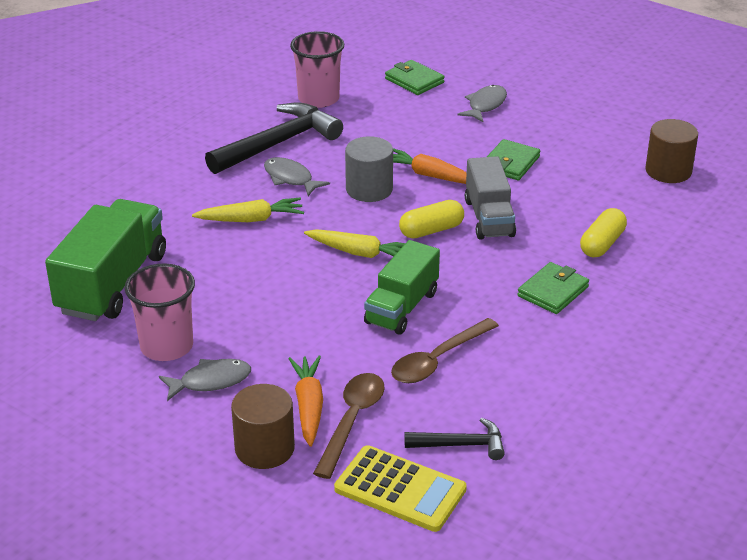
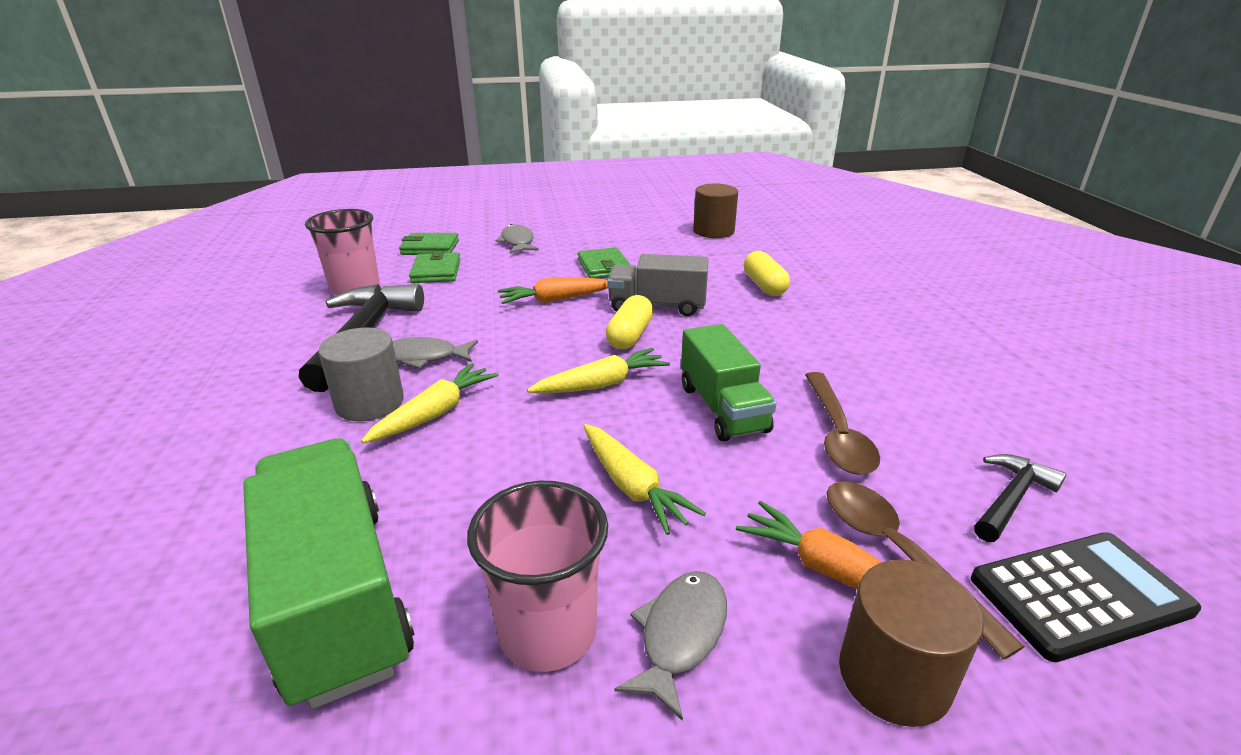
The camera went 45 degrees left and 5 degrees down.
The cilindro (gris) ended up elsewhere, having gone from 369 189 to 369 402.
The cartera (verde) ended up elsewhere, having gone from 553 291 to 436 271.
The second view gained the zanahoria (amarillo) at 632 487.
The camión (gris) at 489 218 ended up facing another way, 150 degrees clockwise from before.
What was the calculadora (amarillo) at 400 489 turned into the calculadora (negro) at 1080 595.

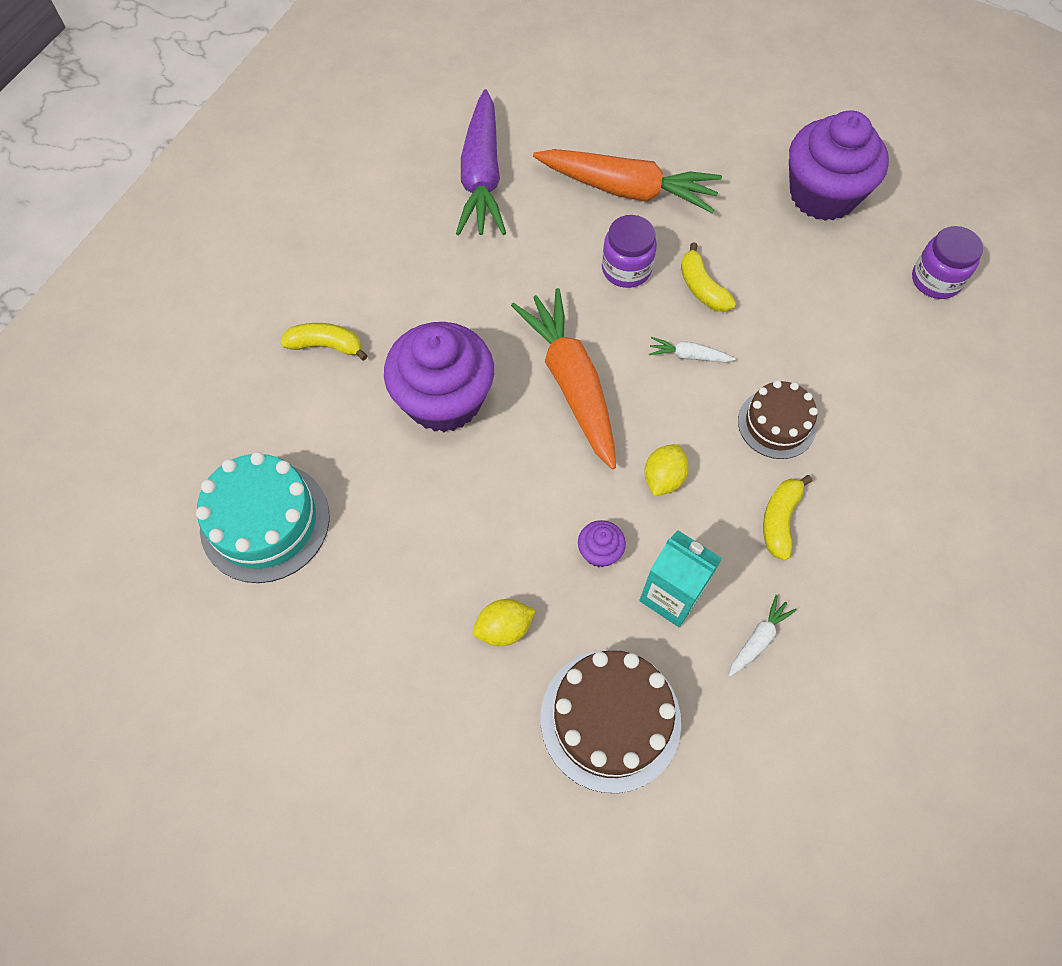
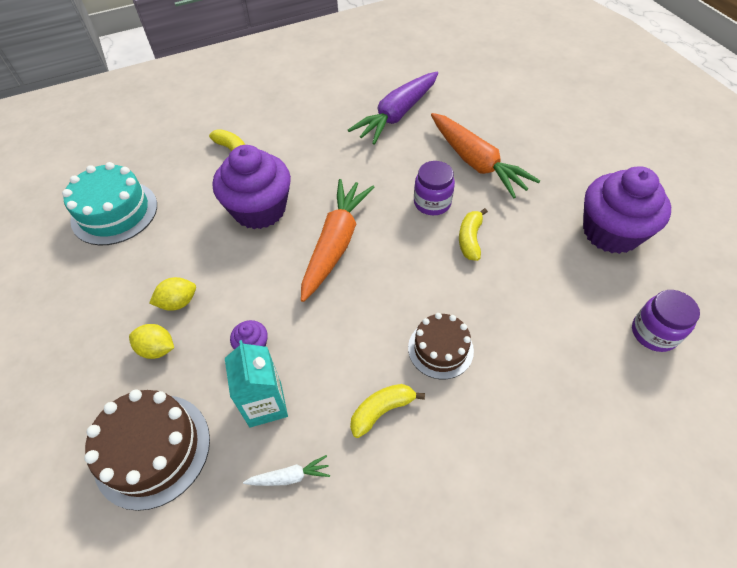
The camera went 40 degrees right and 10 degrees down.
The limón (amarillo) ended up elsewhere, having gone from 663 478 to 178 302.
The second view lost the zanahoria (blanco) at 688 356.

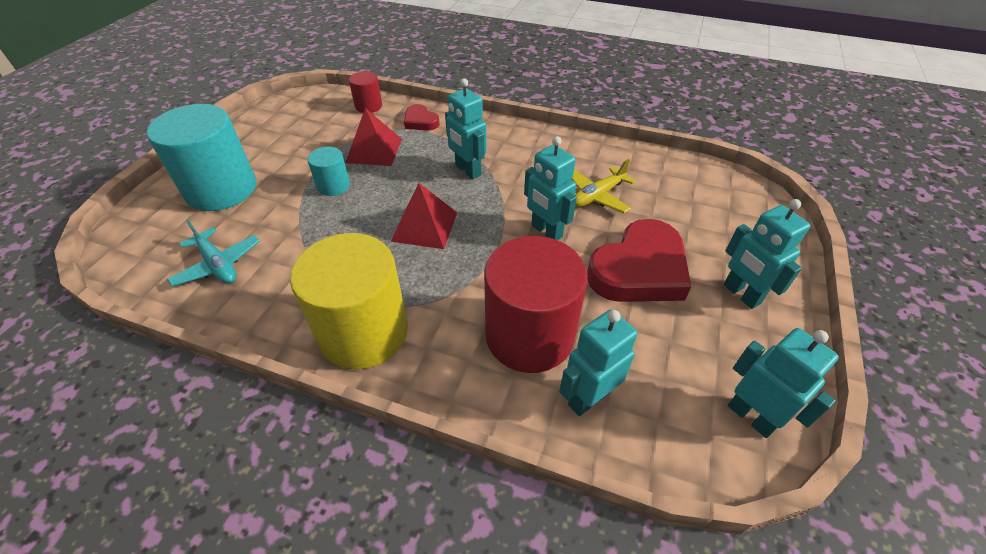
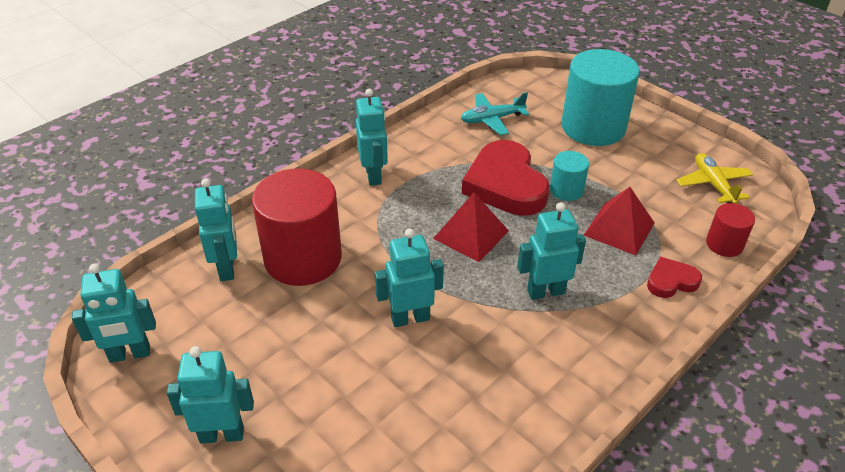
The camera went 115 degrees right and 5 degrees down.
Where the cilindro (amarillo) stood at 364 332, the robot (turquesa) came to stand at 373 175.
The corazón (rojo) ended up elsewhere, having gone from 639 269 to 505 184.
The avión (amarillo) ended up elsewhere, having gone from 597 196 to 713 184.

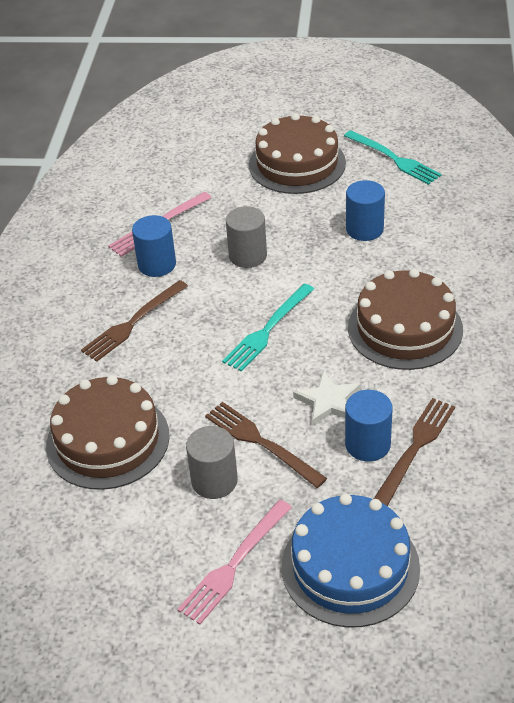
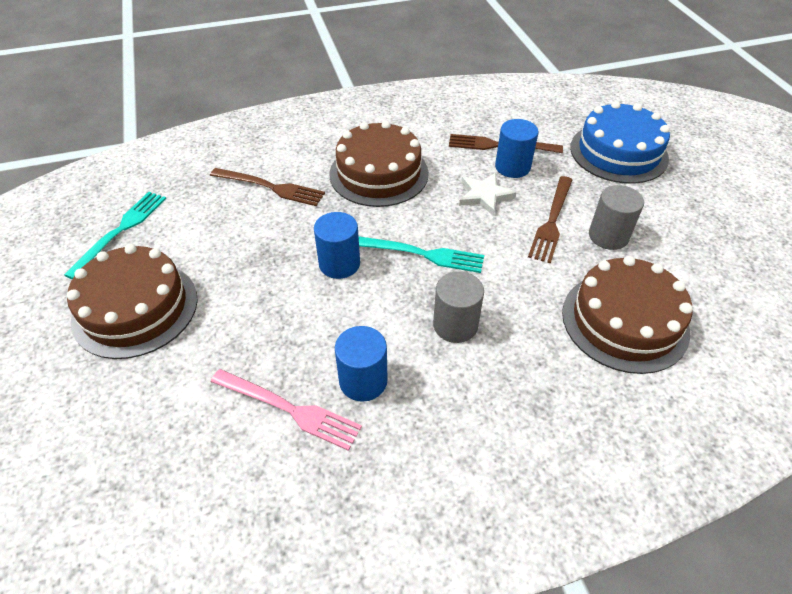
The camera went 115 degrees left and 5 degrees up.
The tenedor (marrón) ended up elsewhere, having gone from 133 323 to 271 187.
The cilindro (azul) ended up elsewhere, having gone from 364 229 to 339 264.
The cilindro (gris) ended up elsewhere, having gone from 248 255 to 455 325.
The second view lost the tenedor (rosa) at 234 564.

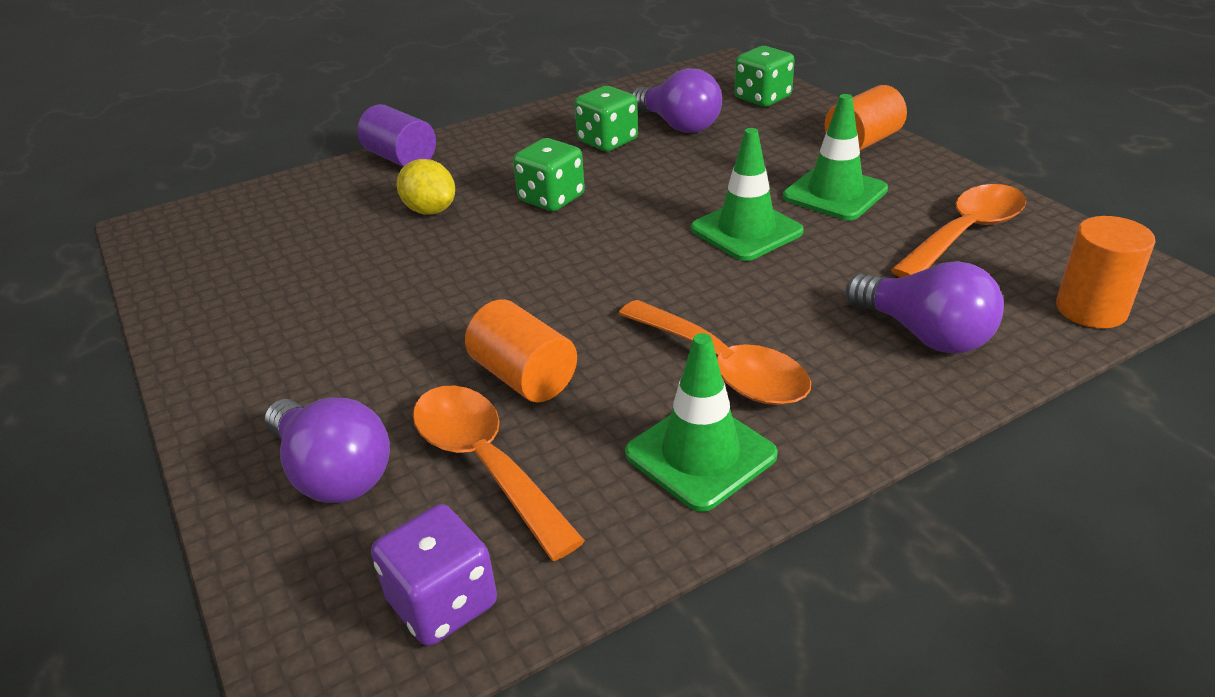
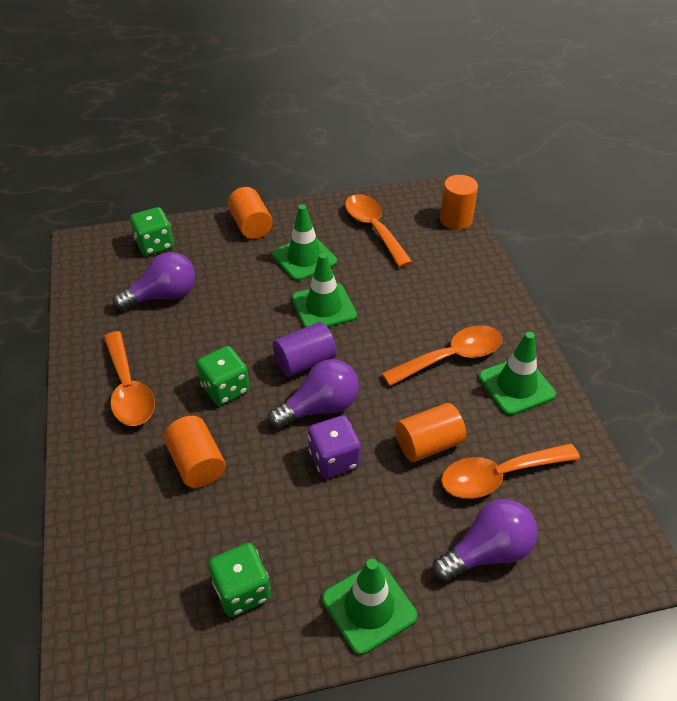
The camera went 75 degrees left and 10 degrees up.
The second view gained the cuchara (naranja) at 129 389.
Where the limón (amarillo) stood at 430 210, the cilindro (naranja) came to stand at 197 463.
The dado (verde) ended up elsewhere, having gone from 607 141 to 242 591.
The bombilla (morado) ended up elsewhere, having gone from 925 334 to 320 407.
The cilindro (morado) ended up elsewhere, having gone from 401 159 to 305 362.
The dado (morado) ended up elsewhere, having gone from 442 603 to 334 459.
The second view gained the cono de tráfico (verde) at 369 607.

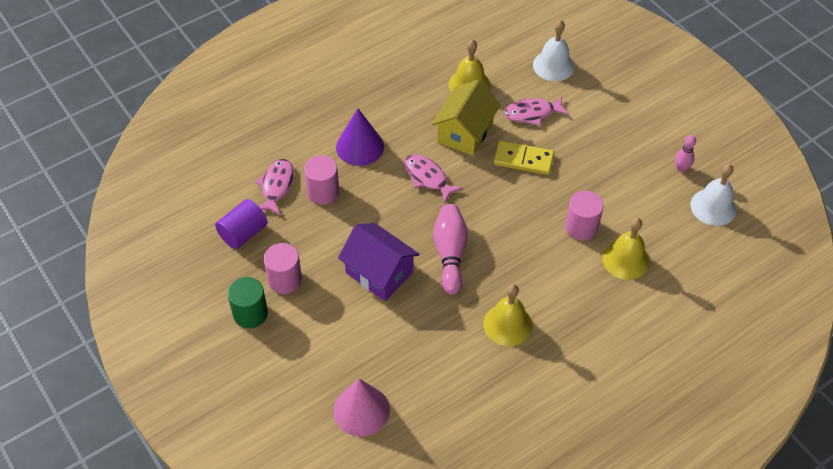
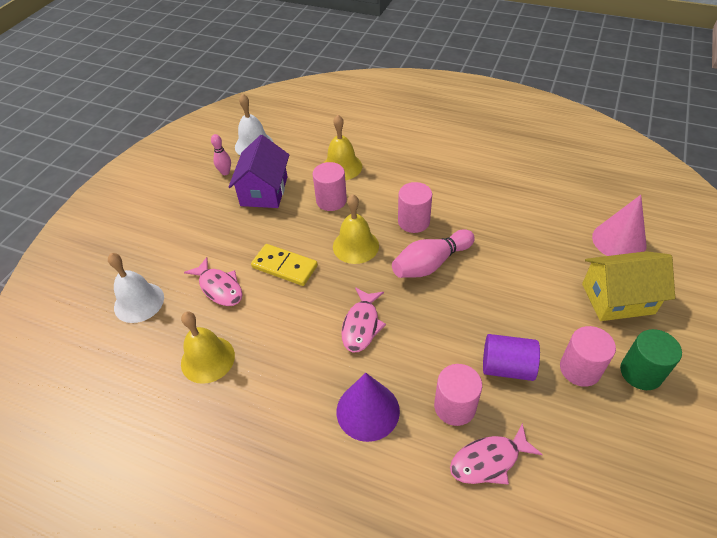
The camera went 120 degrees left and 5 degrees down.
The casa (morado) ended up elsewhere, having gone from 379 273 to 264 191.
The ficha de dominó (amarillo) at 523 160 ended up facing another way, 45 degrees counterclockwise from before.
The campana (amarillo) ended up elsewhere, having gone from 507 324 to 355 246.
The second view gained the cilindro (rosa) at 413 221.
The cilindro (morado) ended up elsewhere, having gone from 243 233 to 507 367.
The casa (amarillo) ended up elsewhere, having gone from 465 132 to 617 299.

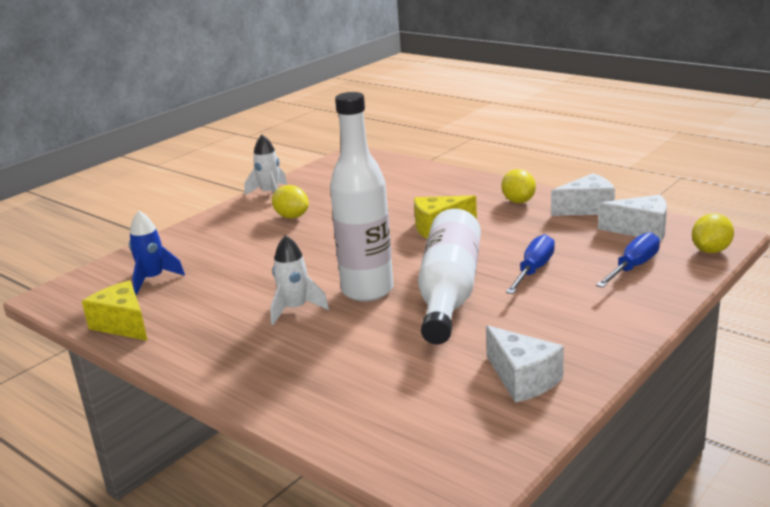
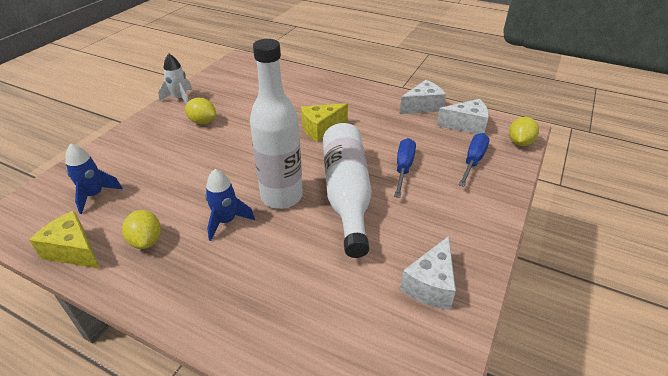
The camera went 15 degrees left and 15 degrees up.
The limón (amarillo) ended up elsewhere, having gone from 518 201 to 146 241.
What was the cohete (blanco) at 295 309 turned into the cohete (azul) at 226 221.
The queso (blanco) at 522 379 ended up facing another way, 75 degrees clockwise from before.

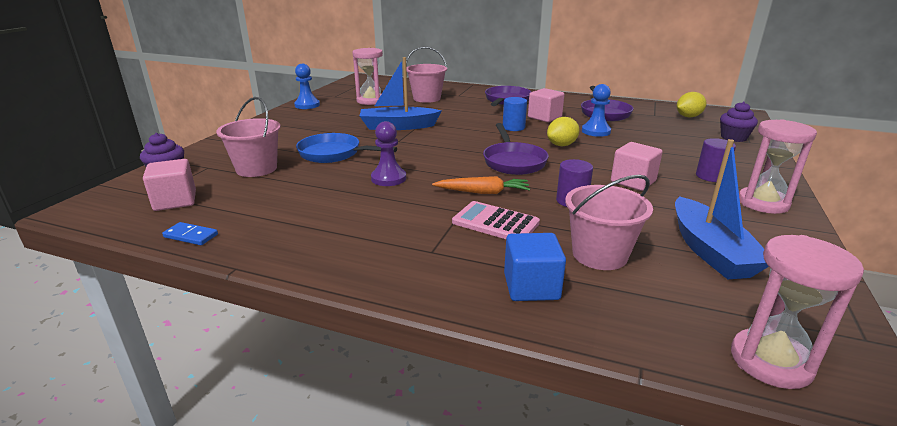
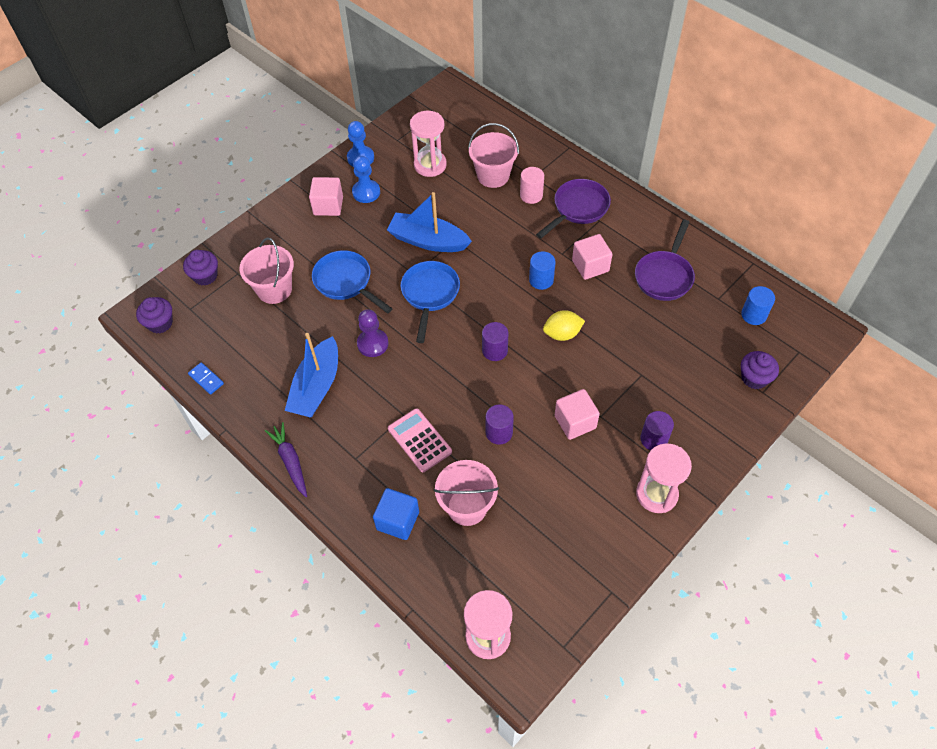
The camera went 25 degrees right and 30 degrees up.
The second view gained the magdalena (morado) at 160 323.
The second view gained the zanahoria (morado) at 290 461.
The barco (azul) ended up elsewhere, having gone from 710 251 to 317 387.
The cubo (rosa) ended up elsewhere, having gone from 175 201 to 328 206.
The peón (azul) ended up elsewhere, having gone from 596 131 to 366 192.
The second view gained the sartén (azul) at 430 294.
Where the sartén (morado) stood at 513 161, the cilindro (morado) came to stand at 495 350.
The second view gained the cilindro (rosa) at 531 195.
Where the limón (amarillo) stood at 688 116, the cilindro (azul) came to stand at 753 315.
The second view lost the zanahoria (naranja) at 483 192.

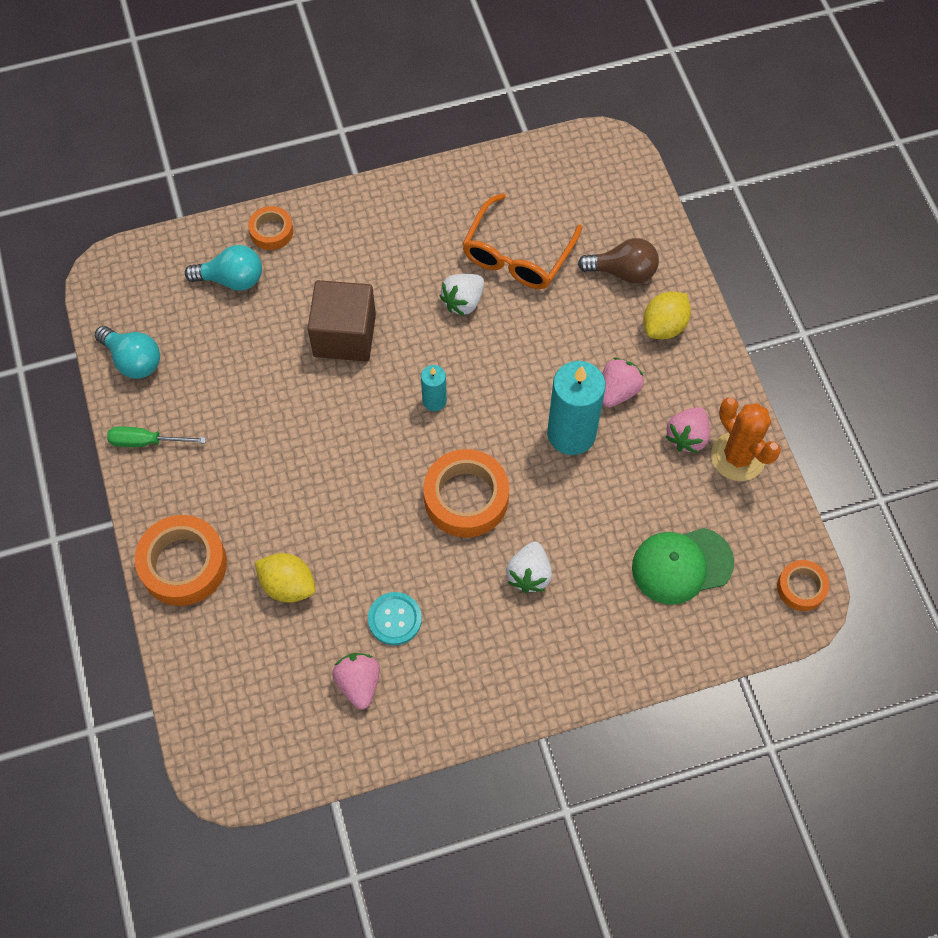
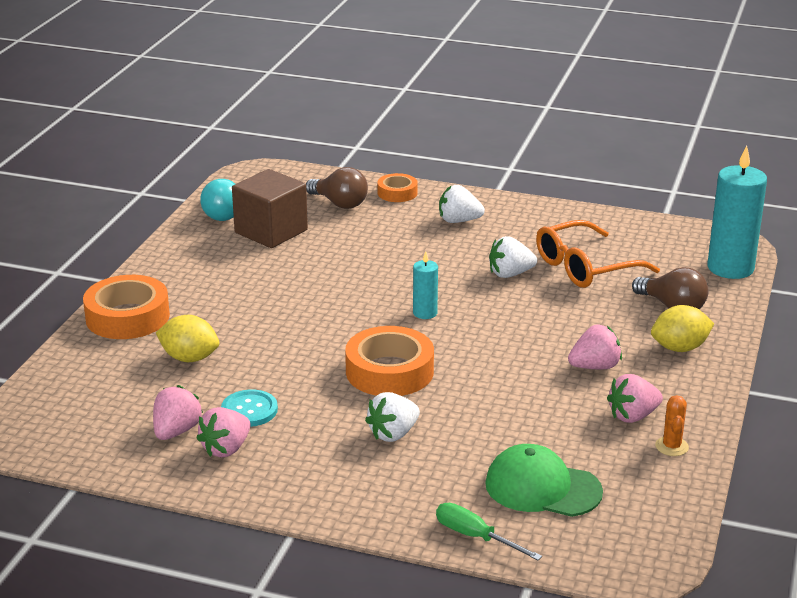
The camera went 35 degrees right and 35 degrees down.
The limón (amarillo) at 288 585 ended up facing another way, 45 degrees counterclockwise from before.
The second view gained the fresa (rosa) at 226 449.
The cubo (marrón) ended up elsewhere, having gone from 344 335 to 271 231.
What was the bombilla (turquesa) at 232 279 turned into the bombilla (marrón) at 339 203.
The destornillador (verde) ended up elsewhere, having gone from 146 442 to 475 537.
The second view gained the fresa (blanco) at 459 221.
The size of the cactus (naranja) at 738 457 changed by a factor of 0.53.
The vela (turquesa) ended up elsewhere, having gone from 571 433 to 730 268.
The second view lost the cinta adhesiva (naranja) at 801 587.

